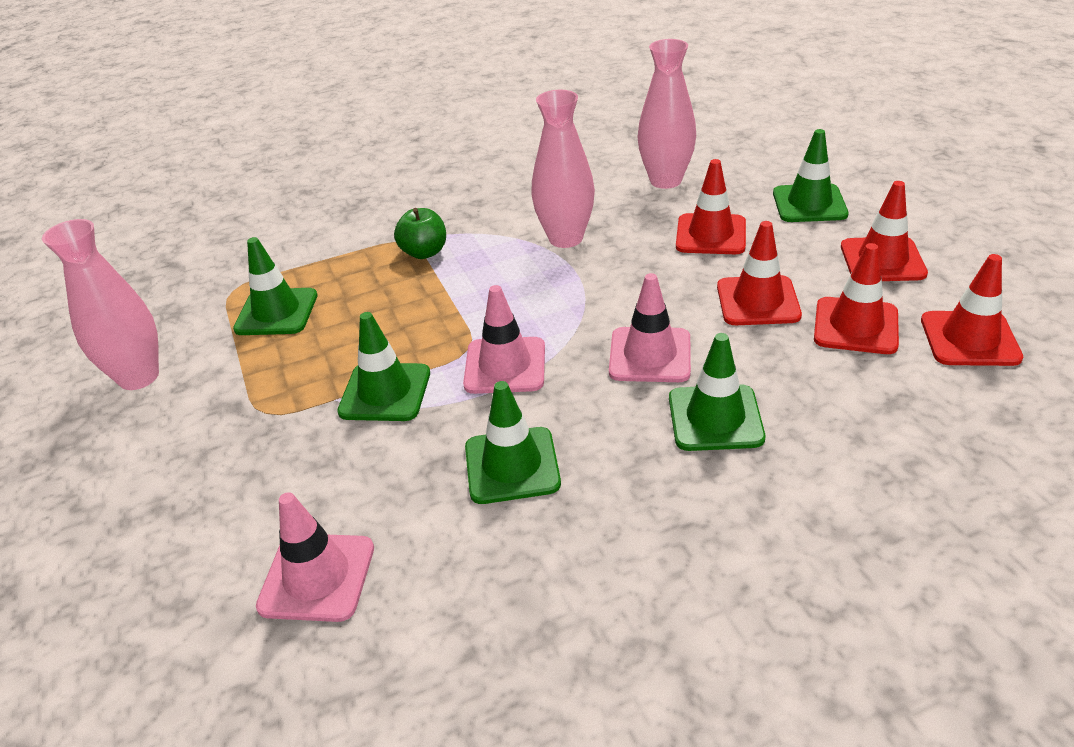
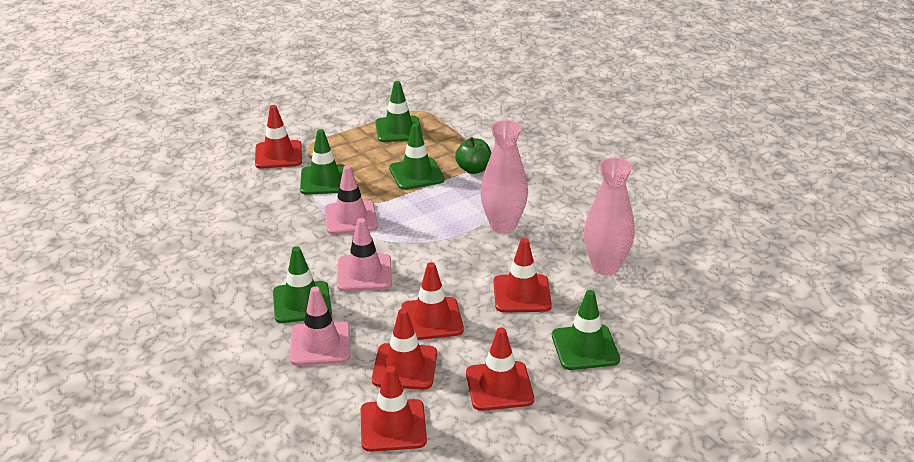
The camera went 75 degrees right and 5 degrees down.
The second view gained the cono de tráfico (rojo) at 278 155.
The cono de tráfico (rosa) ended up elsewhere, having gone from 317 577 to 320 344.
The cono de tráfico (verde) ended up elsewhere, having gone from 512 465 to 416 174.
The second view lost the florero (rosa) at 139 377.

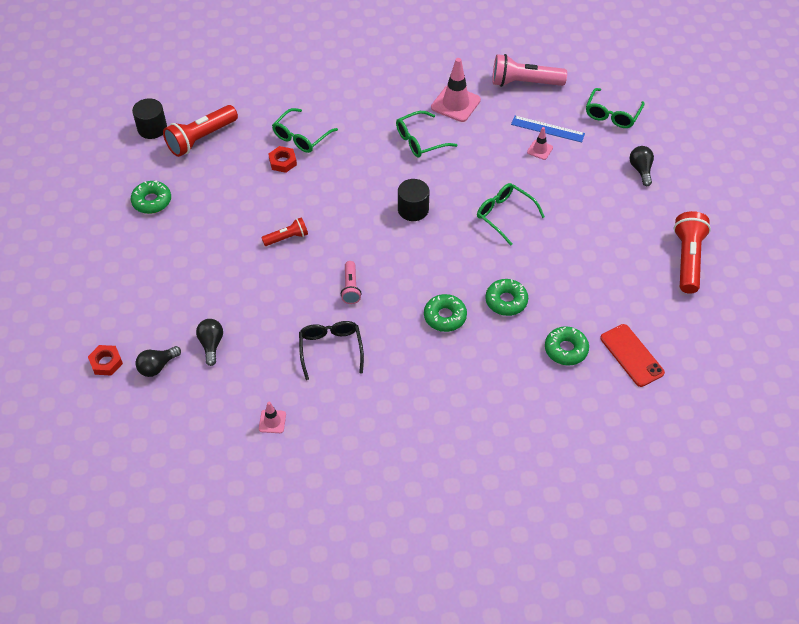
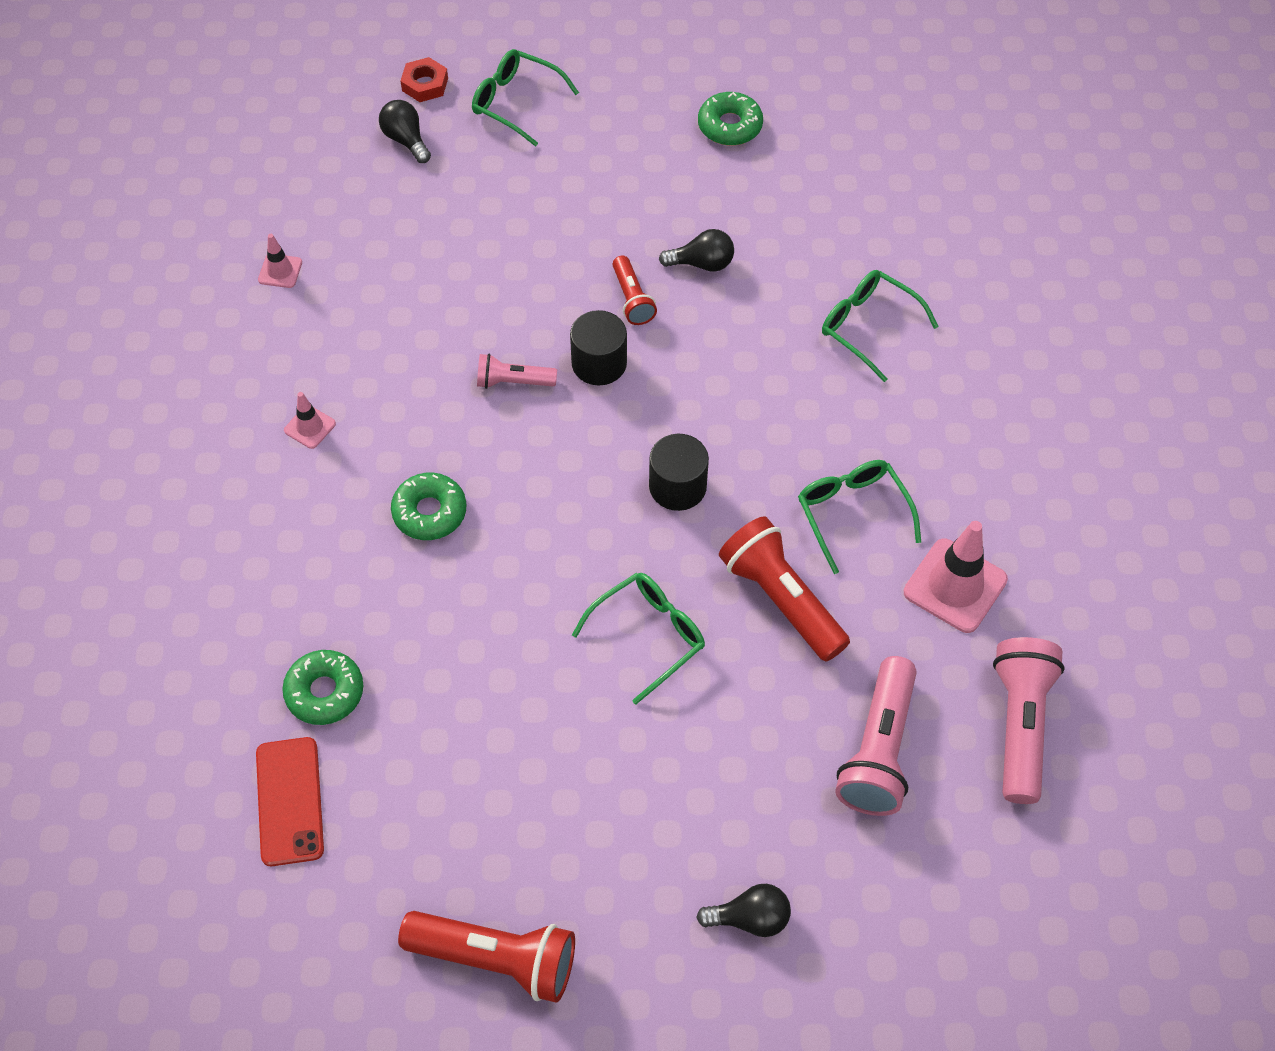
The camera went 95 degrees right and 5 degrees up.
The móvil (rojo) at 631 355 ended up facing another way, 75 degrees counterclockwise from before.
The cono de tráfico (rosa) ended up elsewhere, having gone from 540 150 to 310 427.
The gafas (verde) ended up elsewhere, having gone from 612 114 to 517 103.
The cilindro (negro) ended up elsewhere, having gone from 152 128 to 599 363.
The bombilla (negro) ended up elsewhere, having gone from 211 344 to 702 263.
The lámpara de mano (rojo) ended up elsewhere, having gone from 201 139 to 781 599.
Where the regla (azul) stood at 547 129, the lámpara de mano (rosa) came to stand at 878 750.
The second view lost the tuerca (rojo) at 282 162.
The second view lost the gafas (negro) at 331 350.
The second view lost the rosquilla (verde) at 506 301.

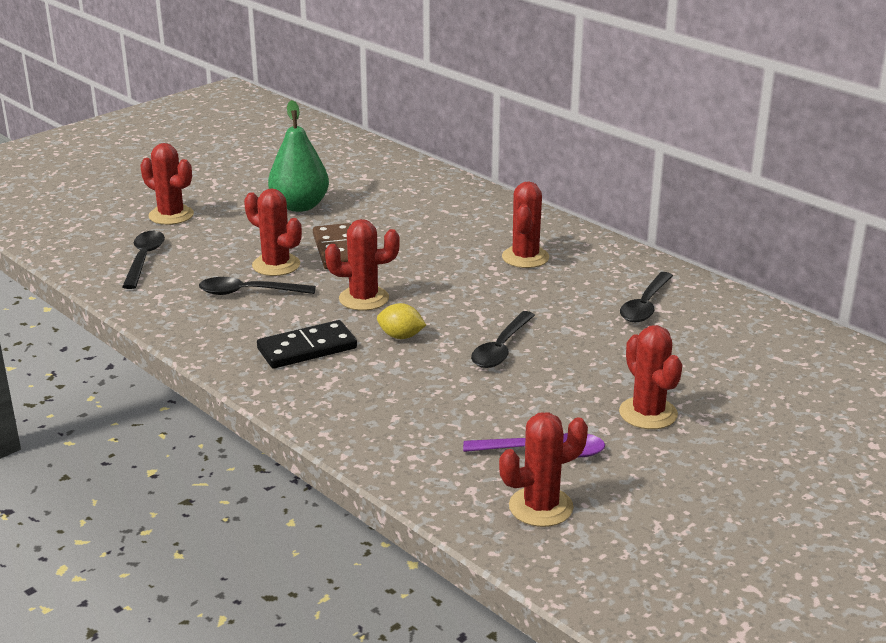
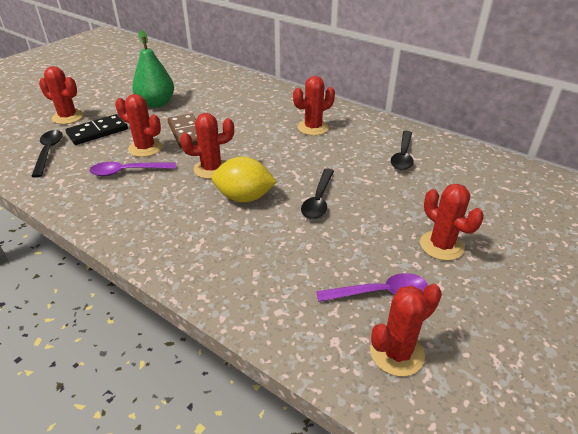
The camera went 10 degrees left and 10 degrees up.
The ficha de dominó (negro) ended up elsewhere, having gone from 307 348 to 97 132.
What was the cuchara (negro) at 248 292 turned into the cuchara (morado) at 127 171.
The size of the limón (amarillo) at 401 336 changed by a factor of 1.72.
The cactus (rojo) at 525 257 ended up facing another way, 60 degrees clockwise from before.

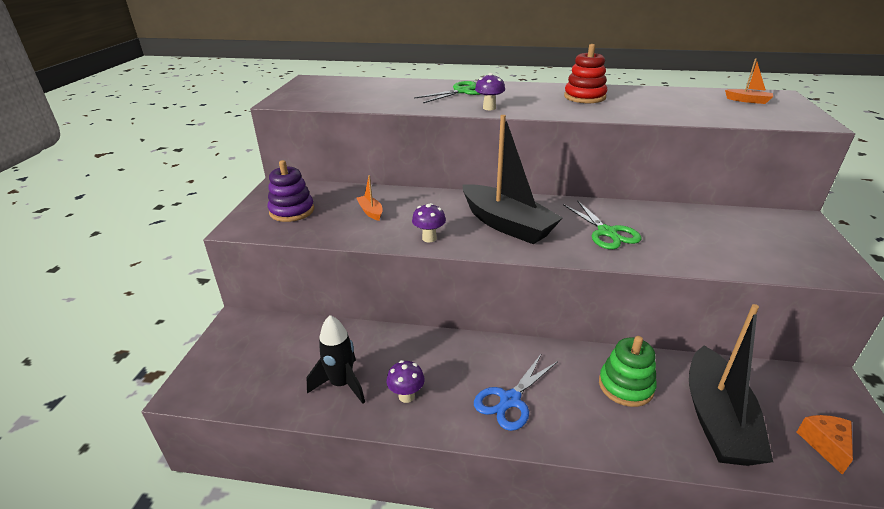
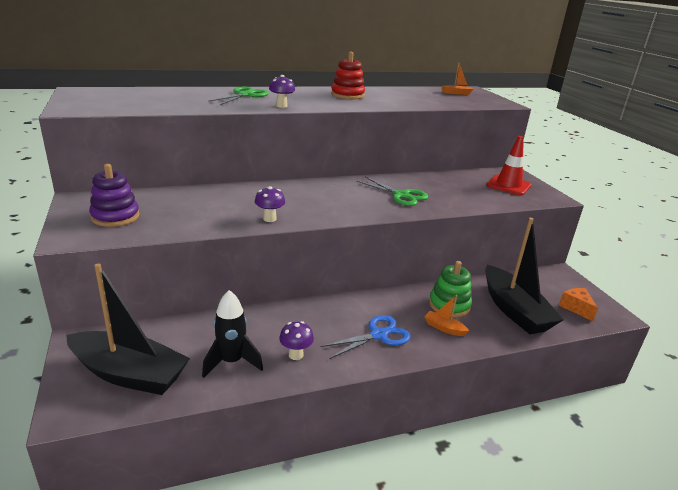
The camera went 30 degrees left and 5 degrees down.
The barco (negro) ended up elsewhere, having gone from 507 224 to 129 374.
The tijeras (azul) at 510 400 ended up facing another way, 135 degrees counterclockwise from before.
The barco (naranja) ended up elsewhere, having gone from 370 212 to 444 328.
The second view gained the cono de tráfico (rojo) at 508 185.

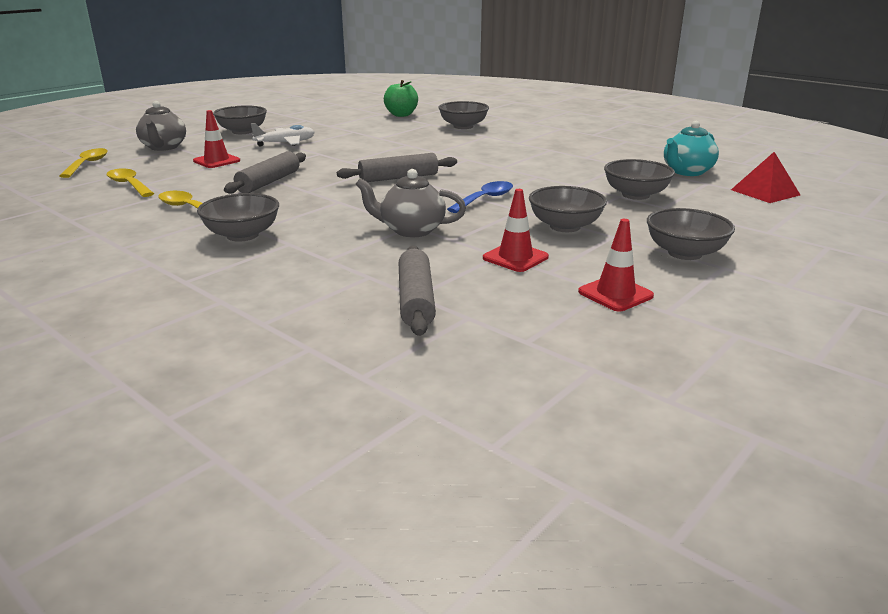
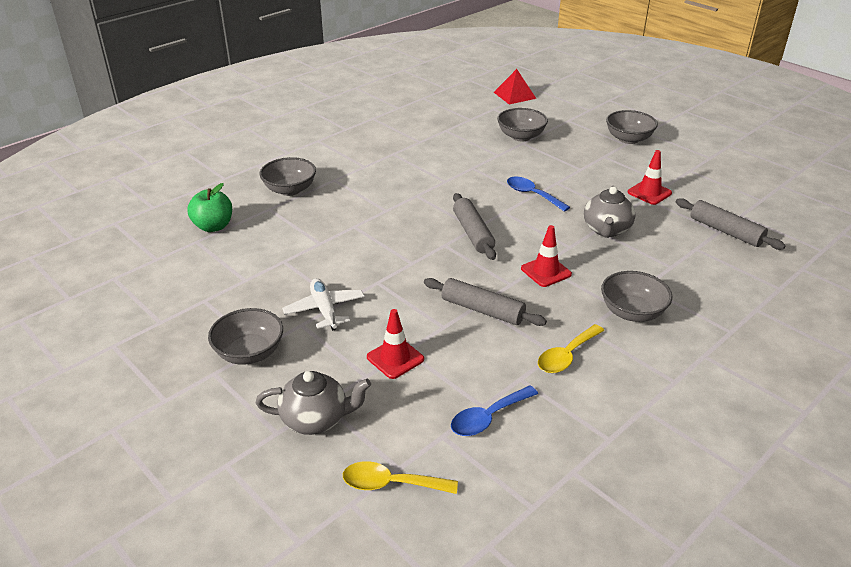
The camera went 85 degrees left and 10 degrees up.
What was the cuchara (amarillo) at 129 185 turned into the cuchara (azul) at 488 418.
The cono de tráfico (rojo) ended up elsewhere, having gone from 615 294 to 546 271.
The rodillo (gris) at 416 300 ended up facing another way, 45 degrees clockwise from before.
The second view lost the cuenco (gris) at 565 226.
The second view lost the tetera (turquesa) at 687 172.

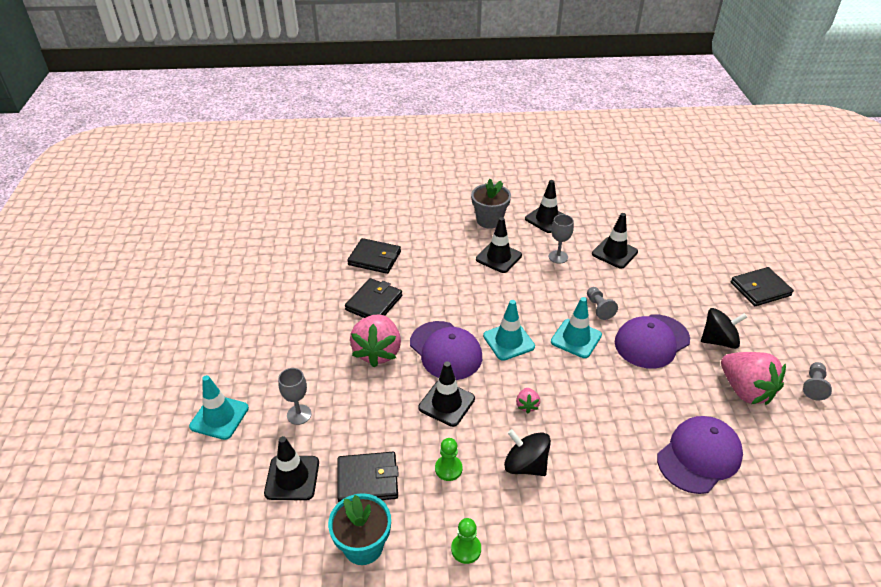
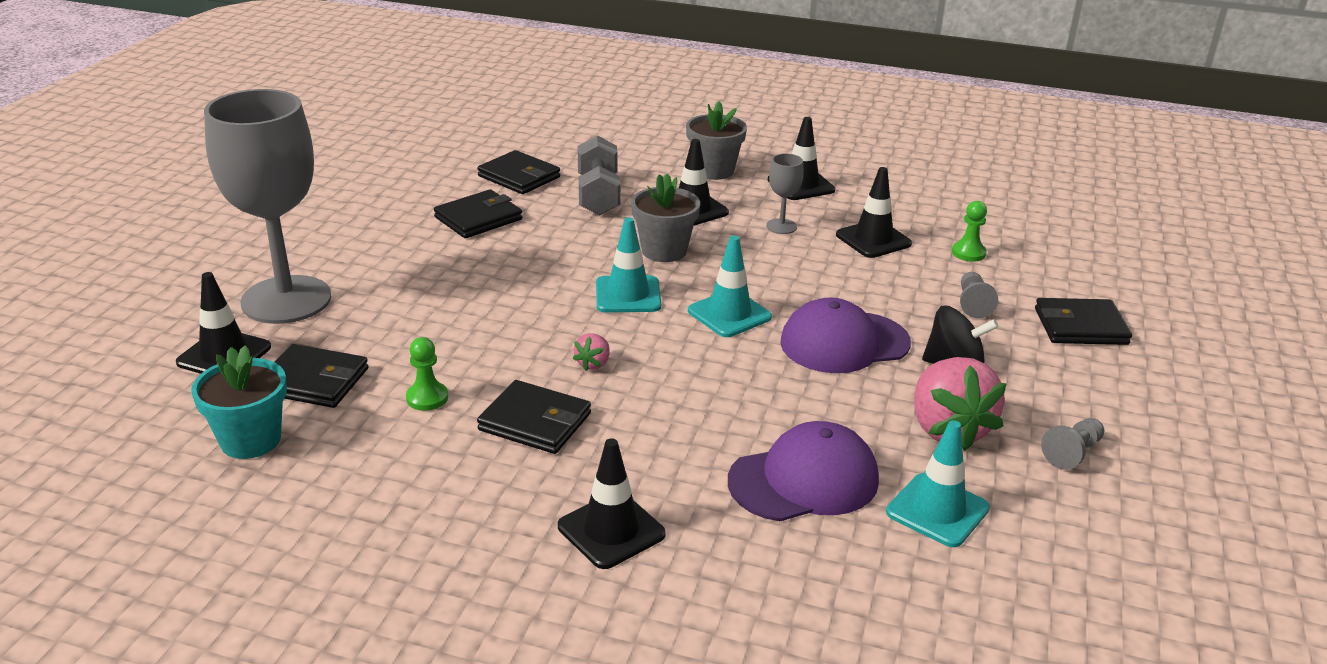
The camera went 20 degrees right and 10 degrees down.
The size of the copa (gris) at 299 414 changed by a factor of 2.49.
Where the peonza (negro) stood at 525 465, the cartera (negro) came to stand at 535 422.
The cono de tráfico (negro) ended up elsewhere, having gone from 446 403 to 611 530.
The second view gained the mancuerna (gris) at 598 195.
The second view gained the maceta (gris) at 664 251.
The cono de tráfico (turquesa) ended up elsewhere, having gone from 219 417 to 937 510.
The peón (verde) ended up elsewhere, having gone from 466 549 to 968 253.
The peón (gris) ended up elsewhere, having gone from 599 308 to 973 304.
The second view lost the fresa (rosa) at 377 352.
The second view lost the gorra (morado) at 445 350.

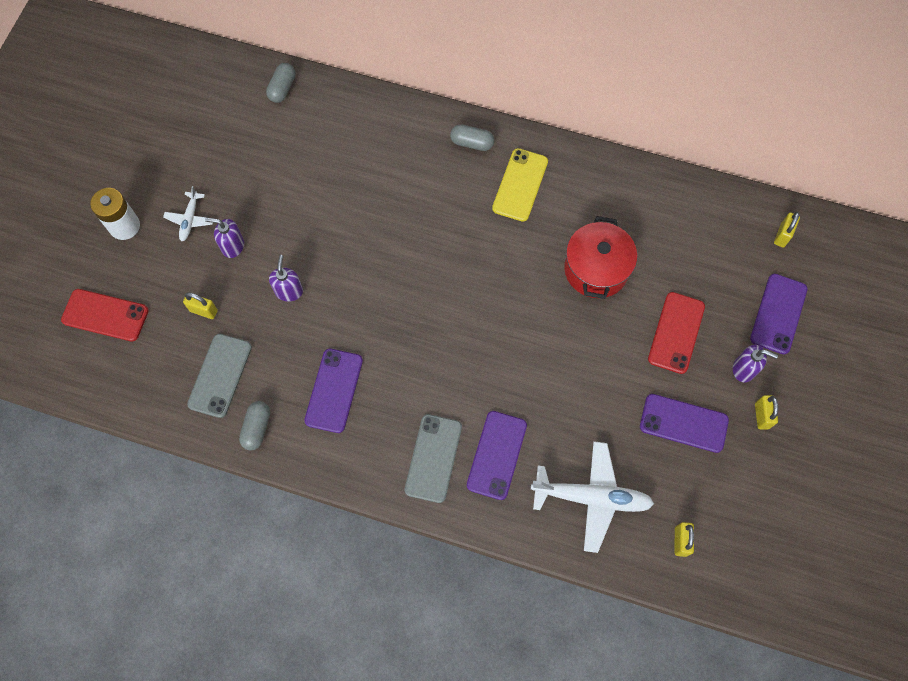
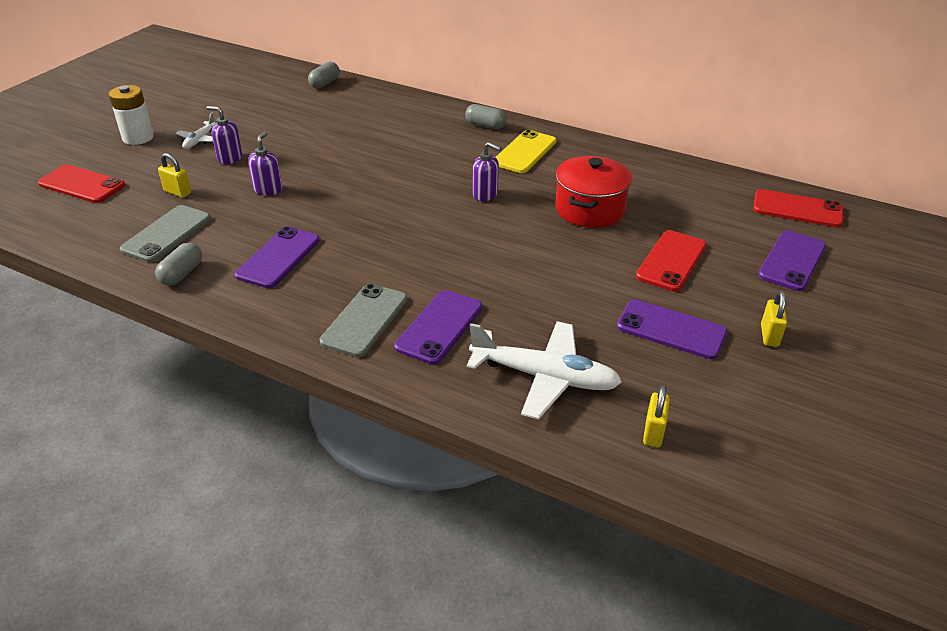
The camera went 10 degrees right and 30 degrees down.
The dispensador de jabón (morado) ended up elsewhere, having gone from 744 369 to 485 194.
Where the candado (amarillo) stood at 782 235, the móvil (rojo) came to stand at 797 209.

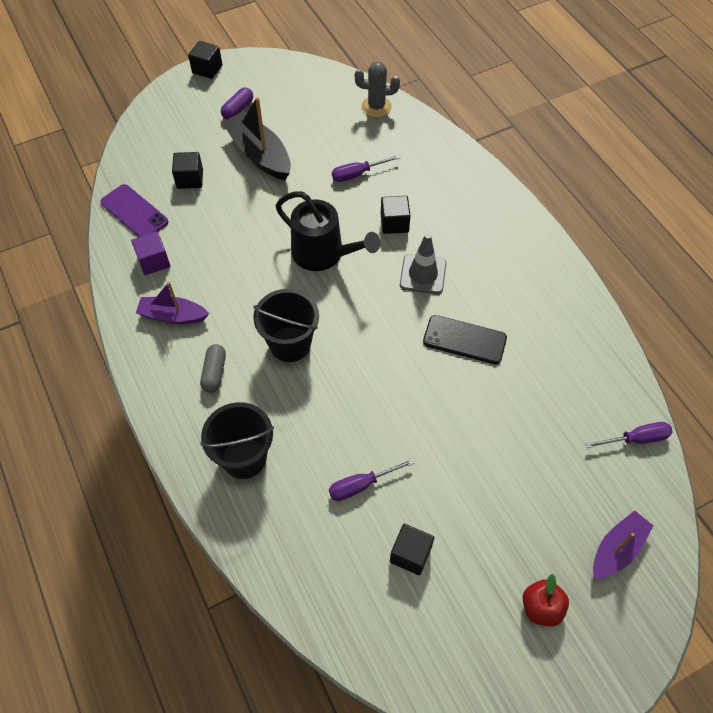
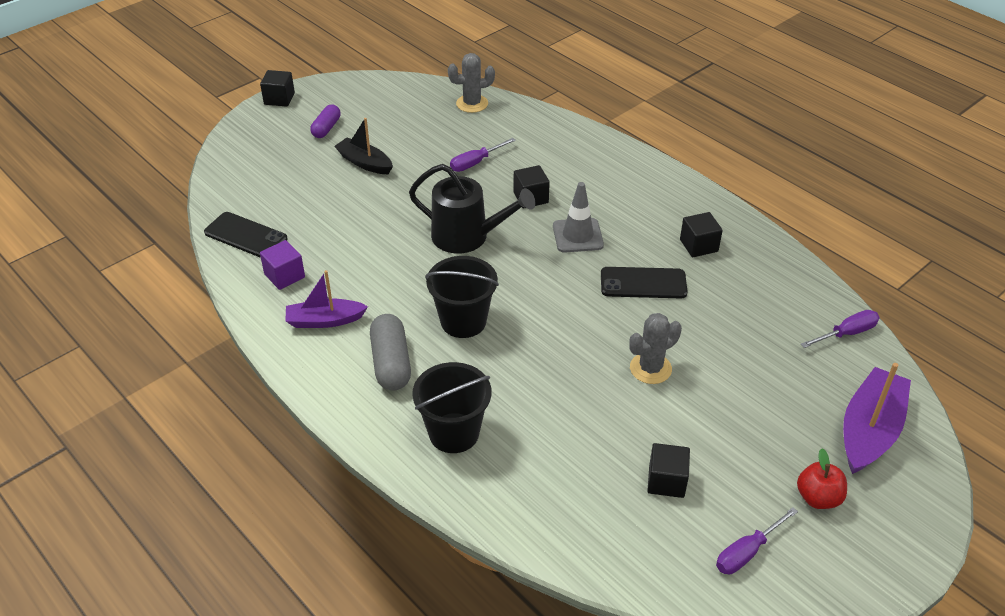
The camera went 15 degrees left and 15 degrees down.
What was the móvil (morado) at 134 212 turned into the móvil (negro) at 246 236.
The size of the barco (negro) at 259 154 changed by a factor of 0.65.
The size of the cápsula (gris) at 214 373 changed by a factor of 1.56.
The second view gained the cactus (gris) at 650 368.
The cubo (negro) ended up elsewhere, having gone from 190 179 to 698 245.
The destornillador (morado) ended up elsewhere, having gone from 361 485 to 747 552.
The size of the barco (morado) at 617 549 changed by a factor of 1.53.

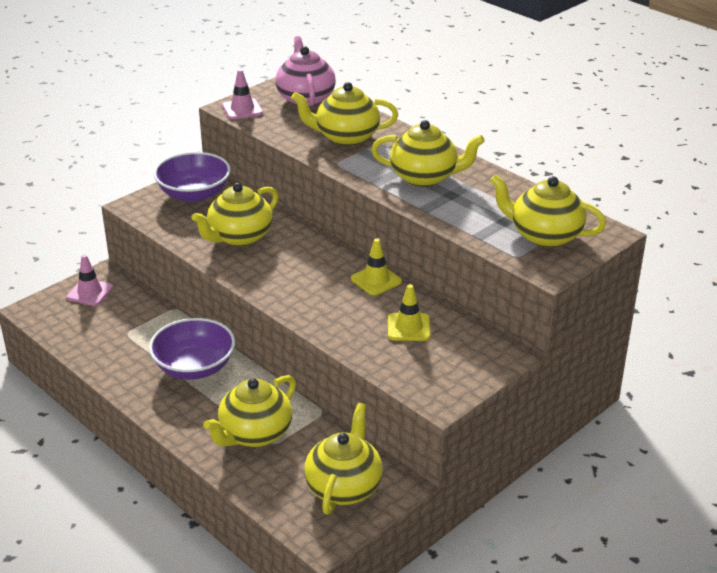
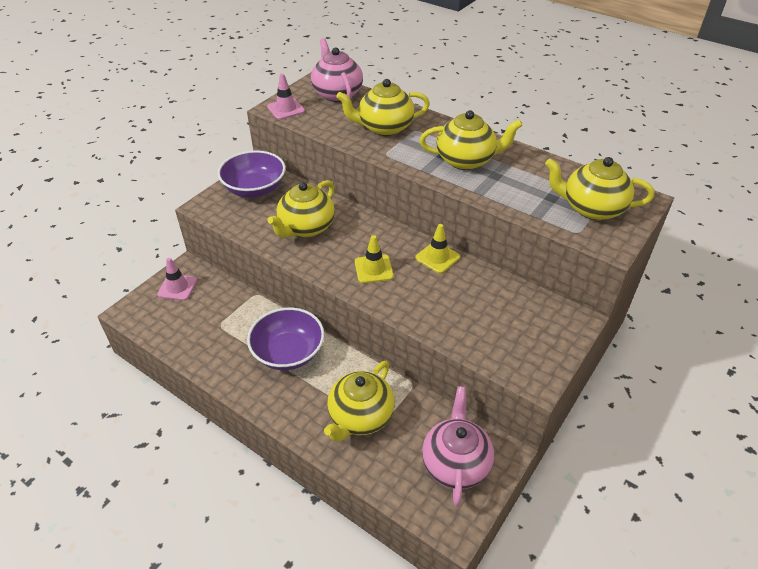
The camera went 10 degrees left and 10 degrees up.
The cono de tráfico (amarillo) ended up elsewhere, having gone from 408 327 to 373 269.
What was the tetera (amarillo) at 344 487 turned into the tetera (rosa) at 455 463.

